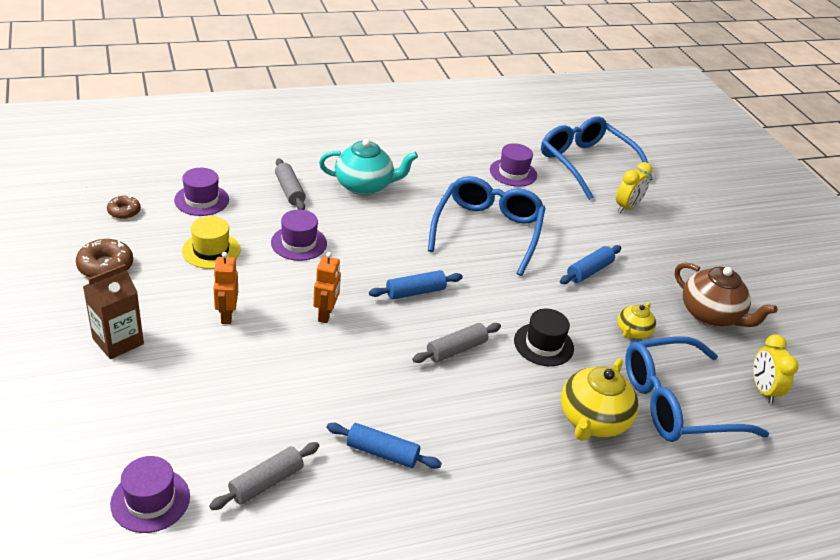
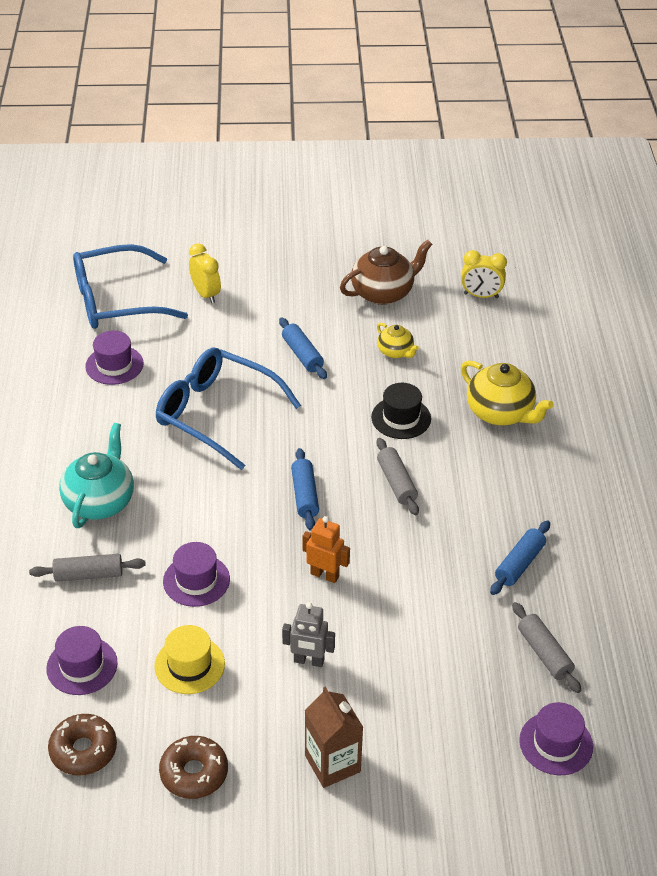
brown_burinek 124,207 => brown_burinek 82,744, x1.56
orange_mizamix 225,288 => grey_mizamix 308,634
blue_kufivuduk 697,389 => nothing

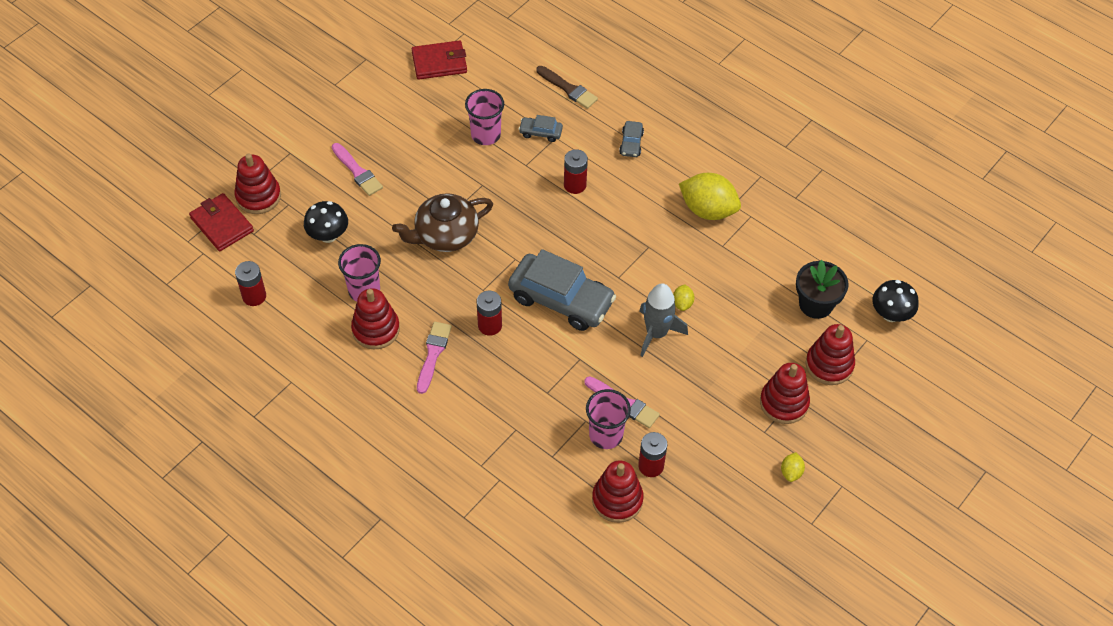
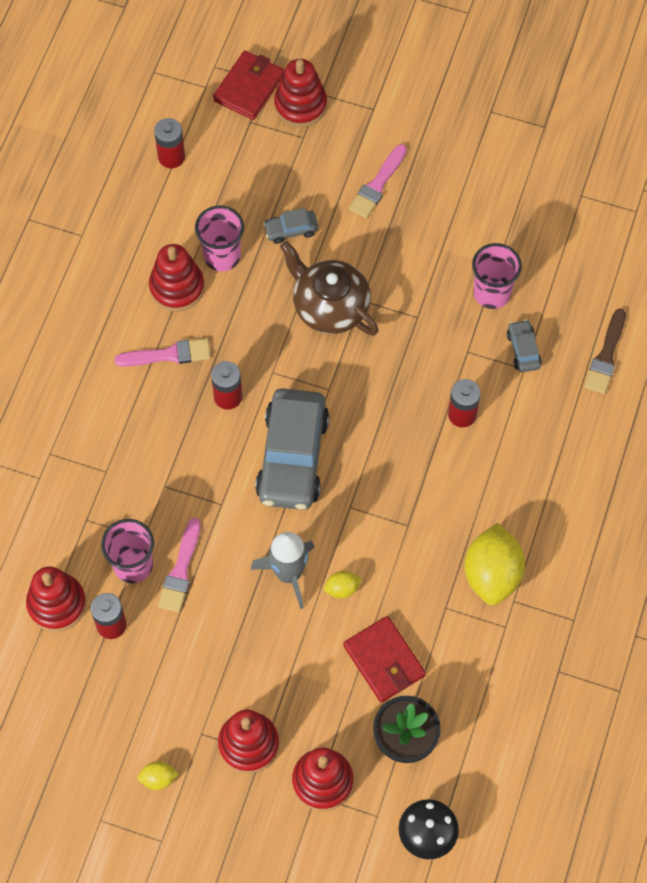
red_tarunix 439,60 => red_tarunix 384,659, moved
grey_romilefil 631,139 => grey_romilefil 290,226, moved
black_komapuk 326,222 => nothing

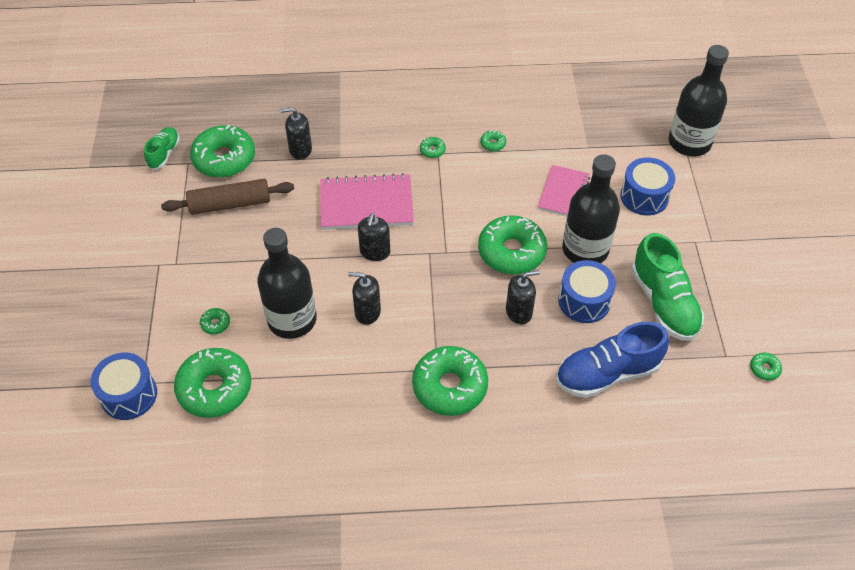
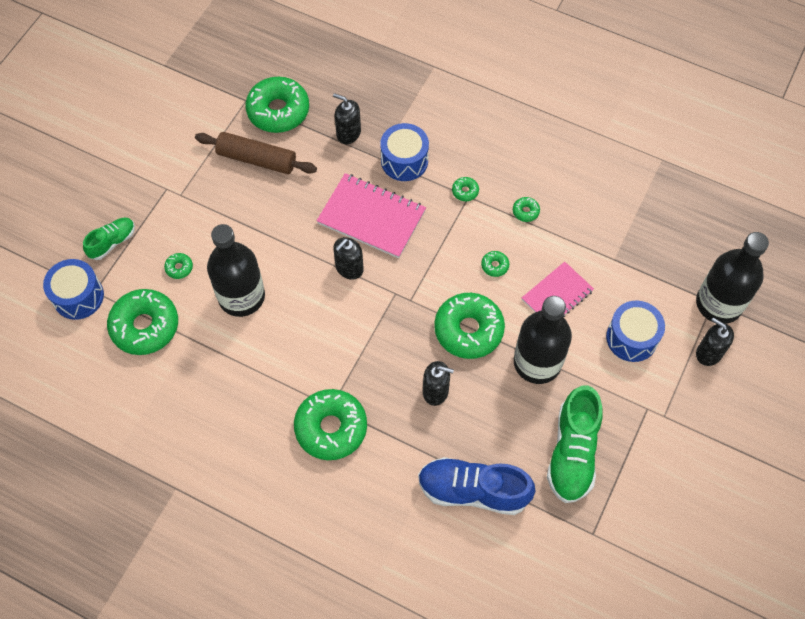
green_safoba 162,148 => green_safoba 109,239, moved
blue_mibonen 587,291 => blue_mibonen 404,152, moved
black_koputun 364,298 => black_koputun 715,342, moved
green_burinek 766,367 => green_burinek 495,264, moved

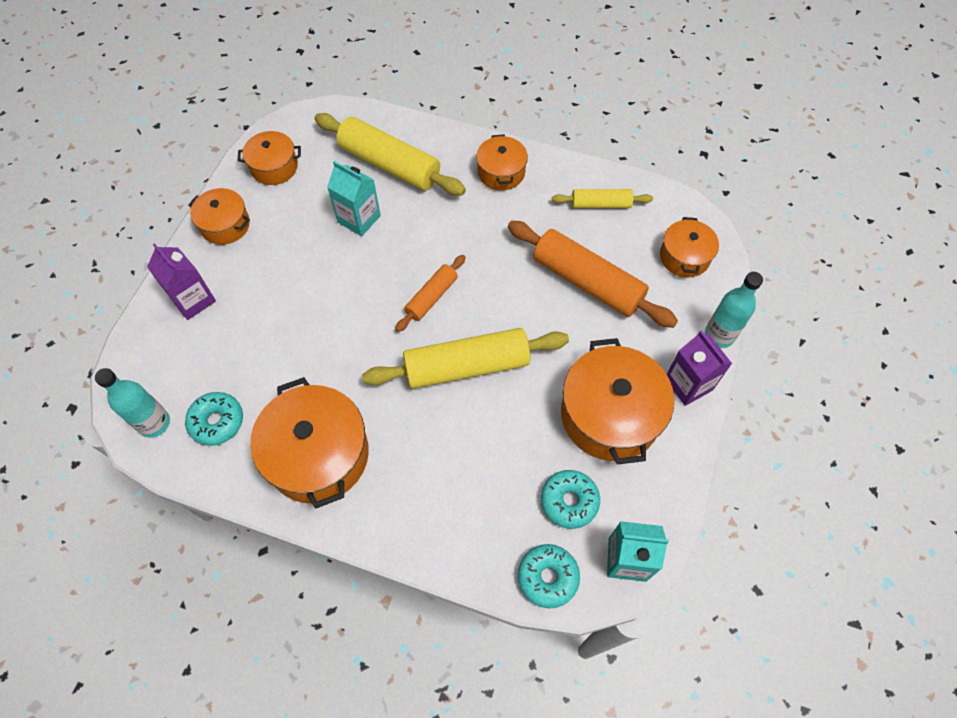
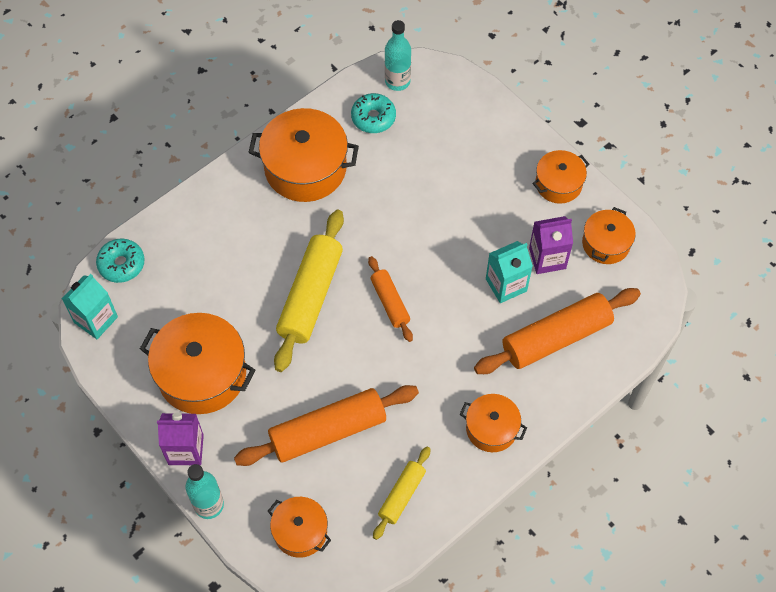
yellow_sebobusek 390,154 => orange_sebobusek 557,331
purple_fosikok 181,281 => purple_fosikok 551,245, moved
turquoise_burinek 570,499 => nothing

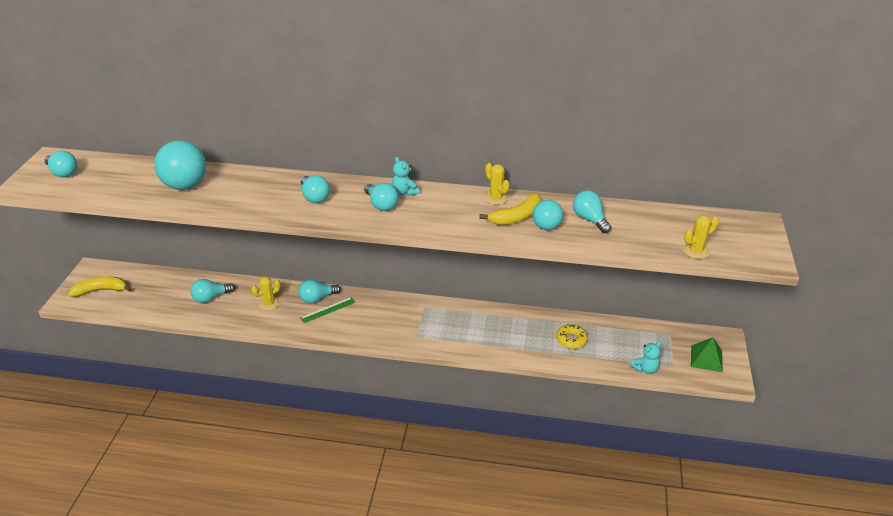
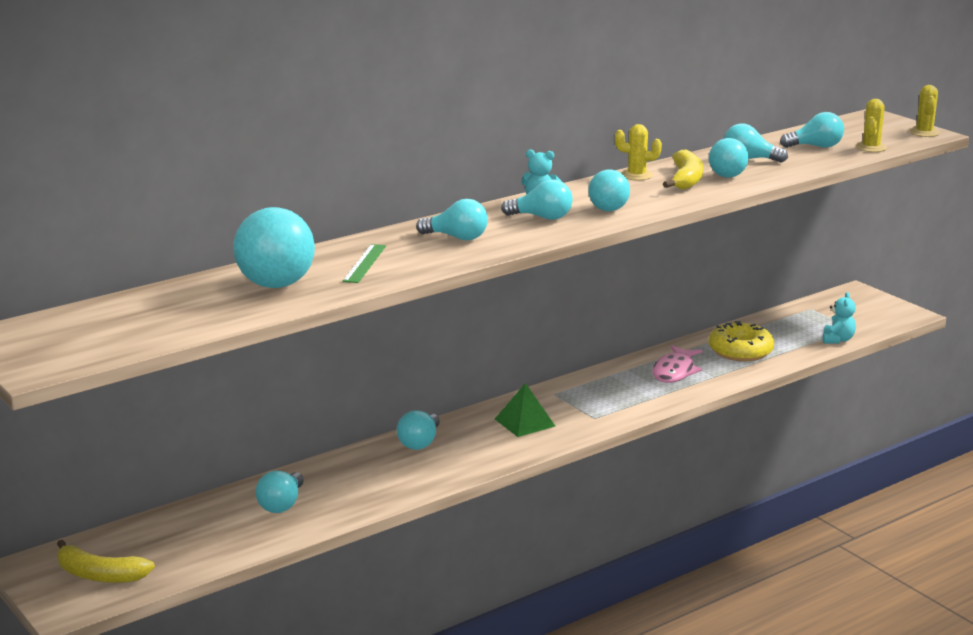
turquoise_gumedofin 60,164 => turquoise_gumedofin 812,130, moved
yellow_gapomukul 266,293 => yellow_gapomukul 925,111, moved
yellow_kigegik 99,287 => yellow_kigegik 106,561, 105 degrees counterclockwise
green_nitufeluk 327,310 => green_nitufeluk 364,263, moved
yellow_burinek 572,336 => yellow_burinek 741,341, x1.52
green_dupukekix 707,354 => green_dupukekix 525,410, moved
nothing => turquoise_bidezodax 609,190
nothing => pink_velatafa 678,364

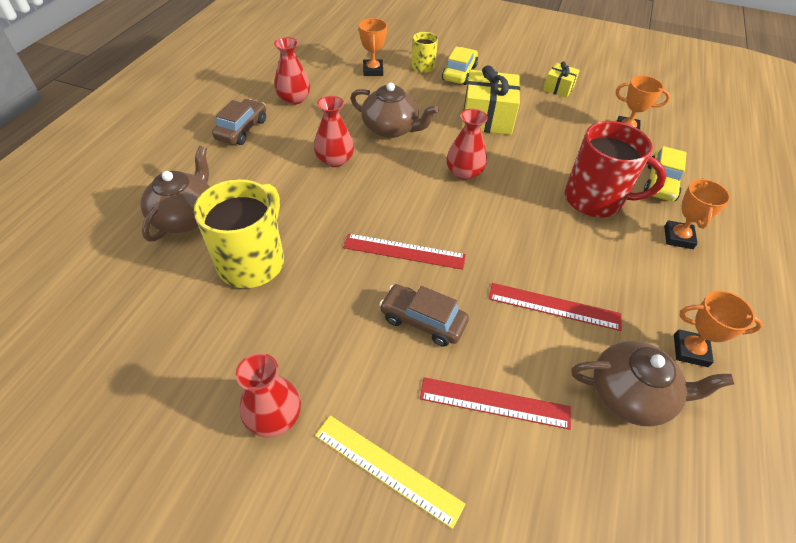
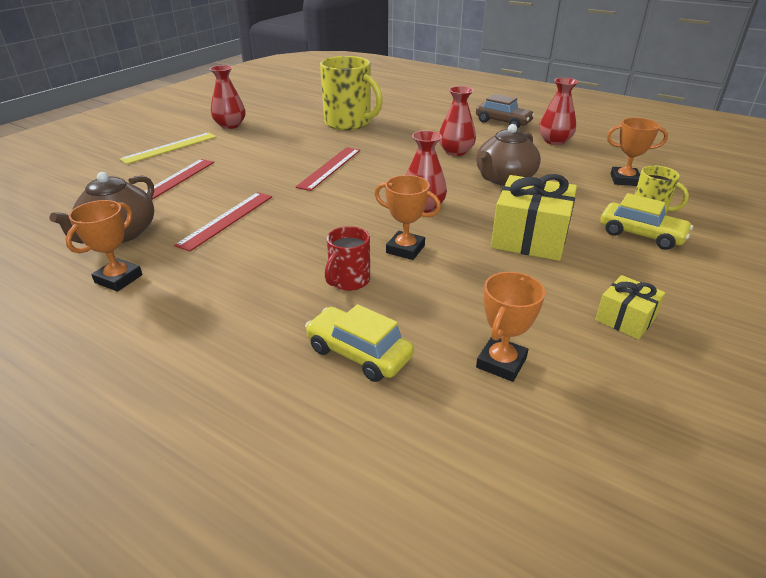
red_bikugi 615,169 => red_bikugi 347,258, x0.53
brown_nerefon 175,194 => nothing
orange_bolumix 697,213 => orange_bolumix 407,217, moved
brown_romilefil 424,315 => nothing

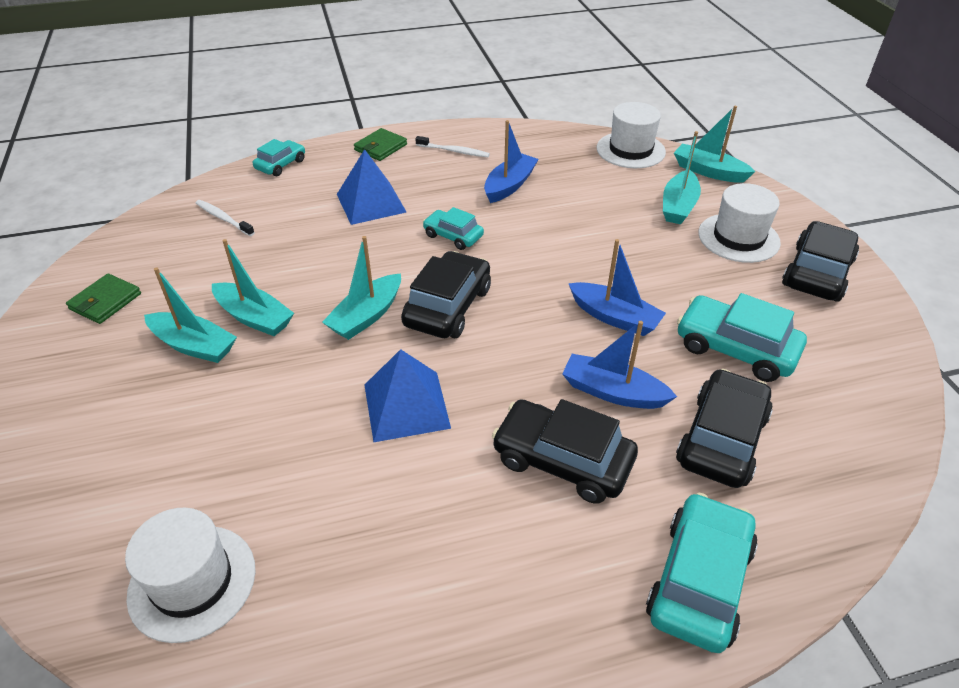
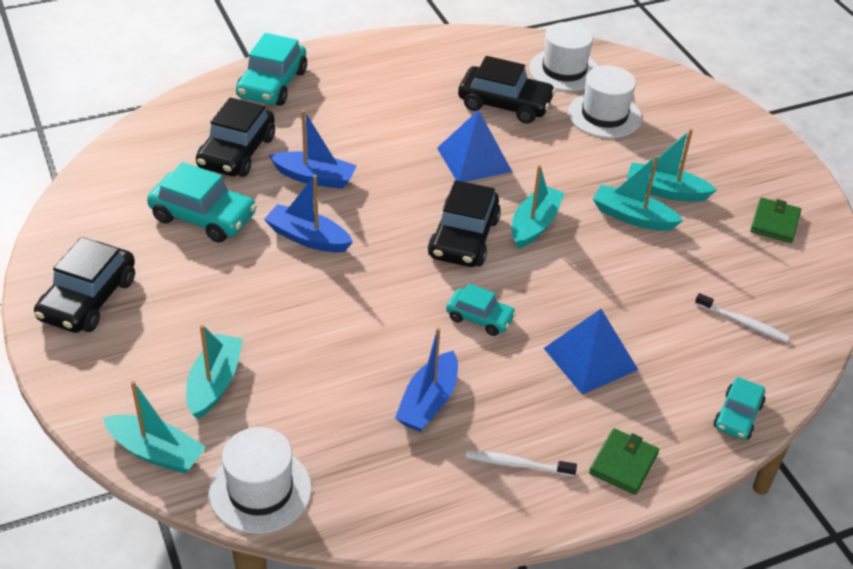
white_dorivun 739,223 => white_dorivun 605,101, moved
black_romilefil 565,451 => black_romilefil 507,90, moved

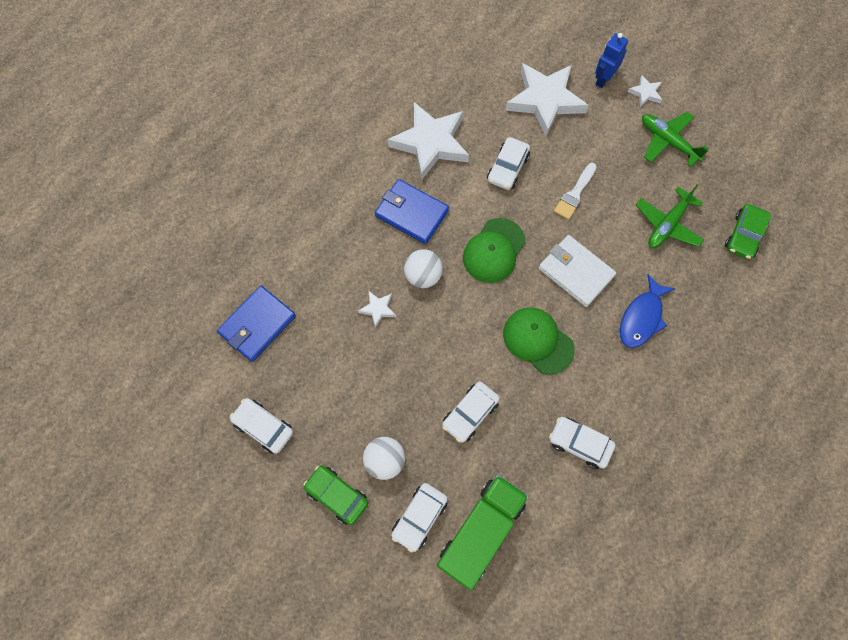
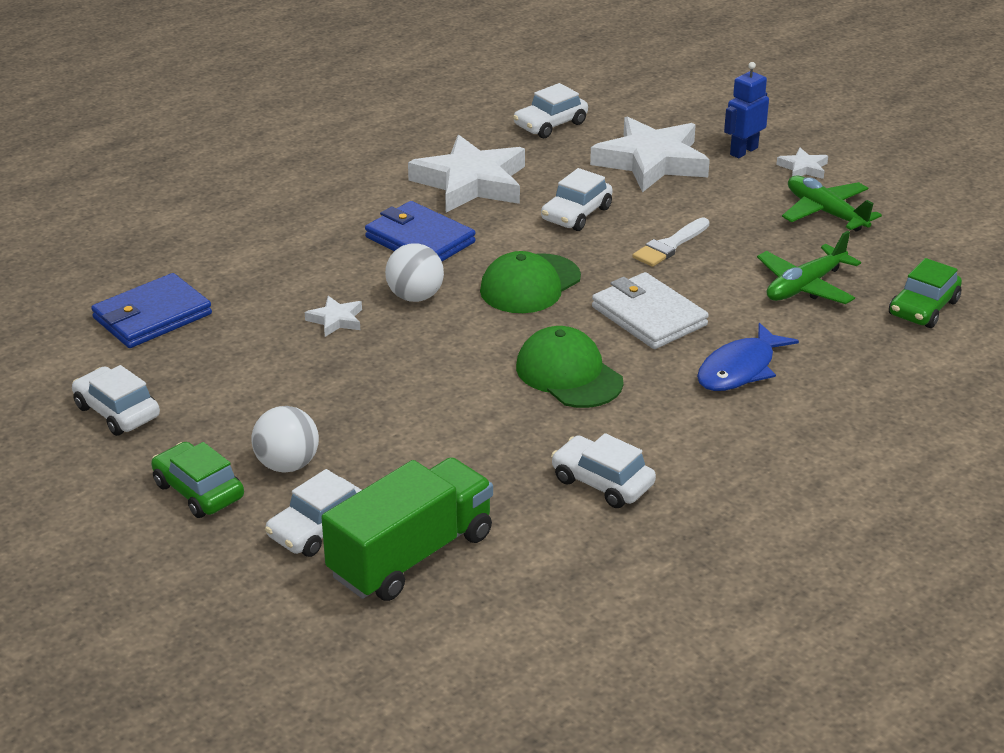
white_romilefil 471,412 => white_romilefil 550,110, moved

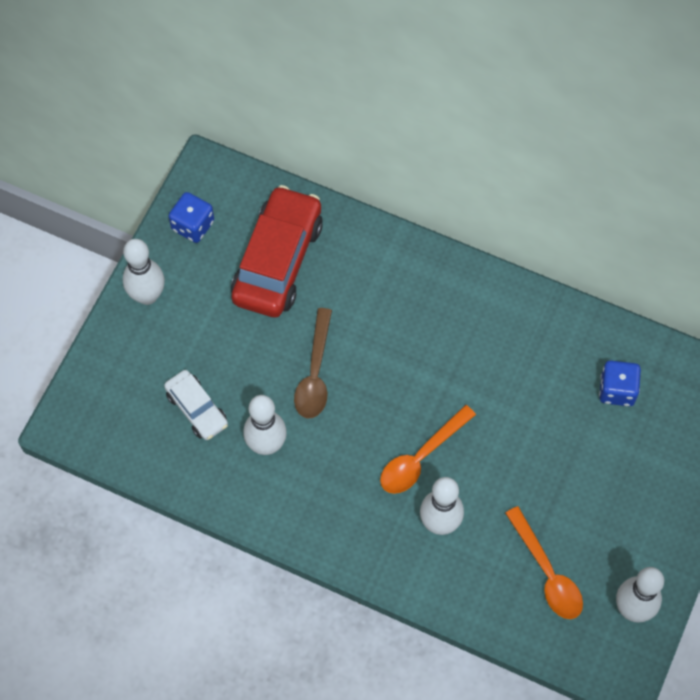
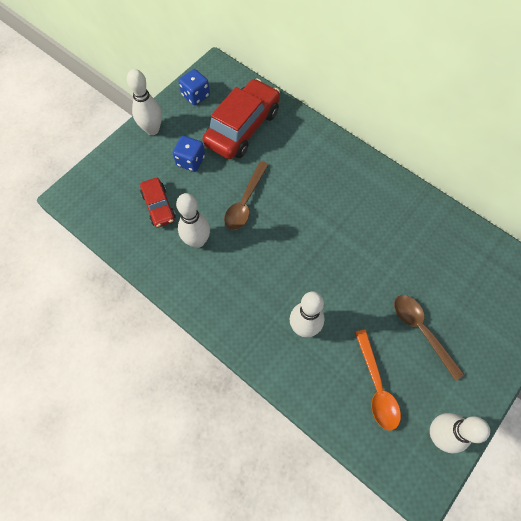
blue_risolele 620,383 => blue_risolele 189,154, moved
white_romilefil 196,405 => red_romilefil 158,203
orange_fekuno 428,449 => nothing
nothing => brown_fekuno 429,338

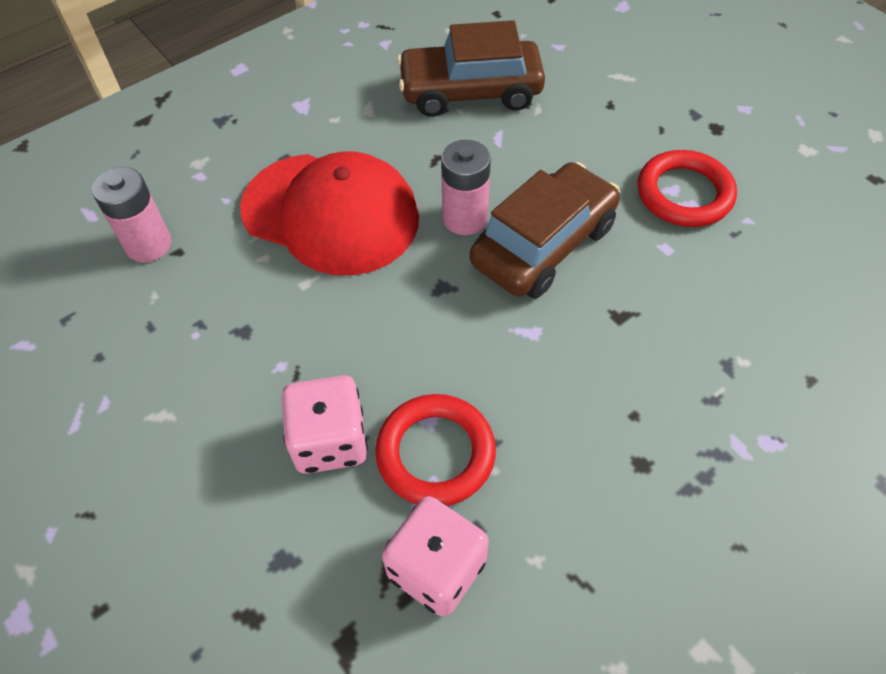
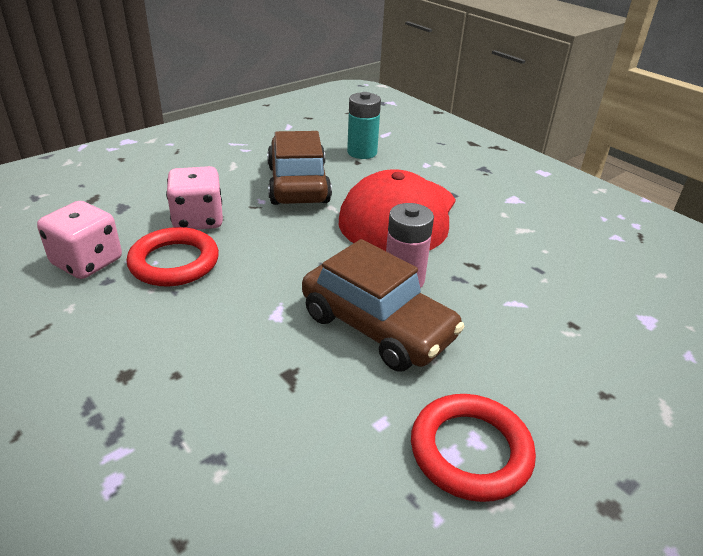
brown_romilefil 471,68 => brown_romilefil 299,168, moved
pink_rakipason 131,214 => turquoise_rakipason 364,125

